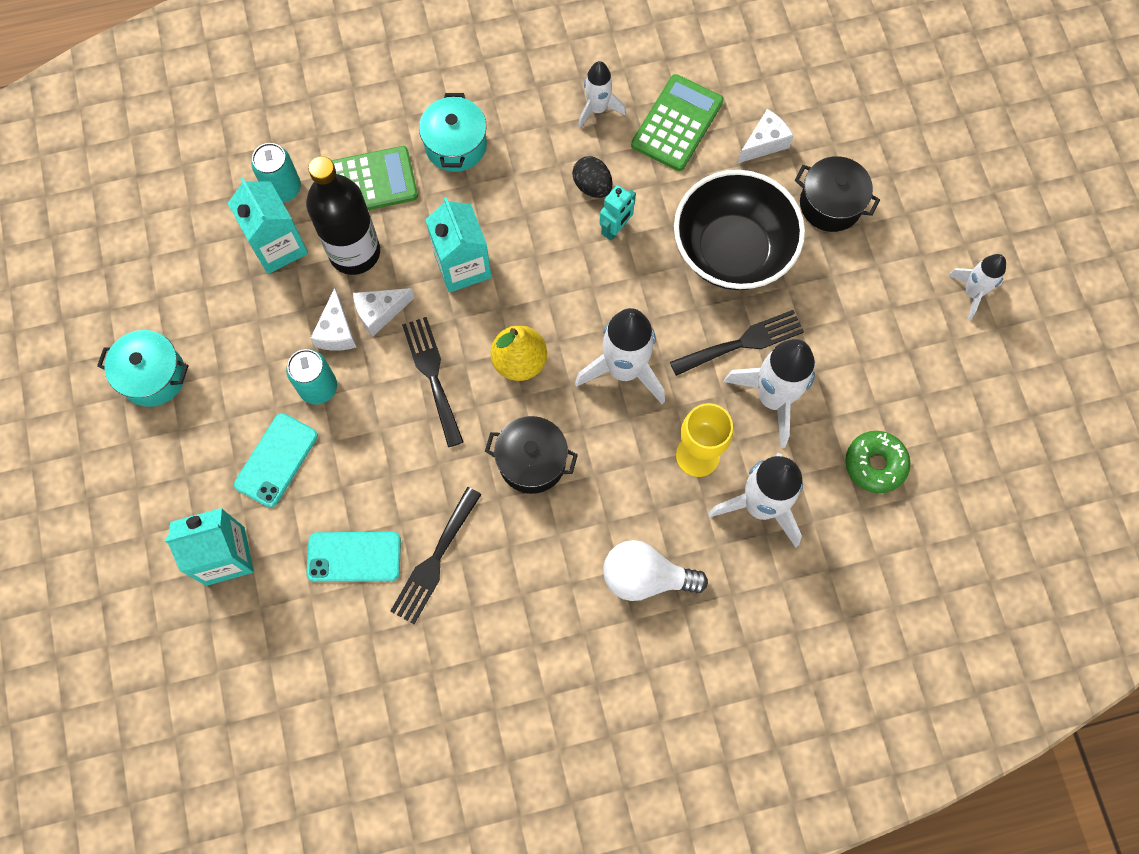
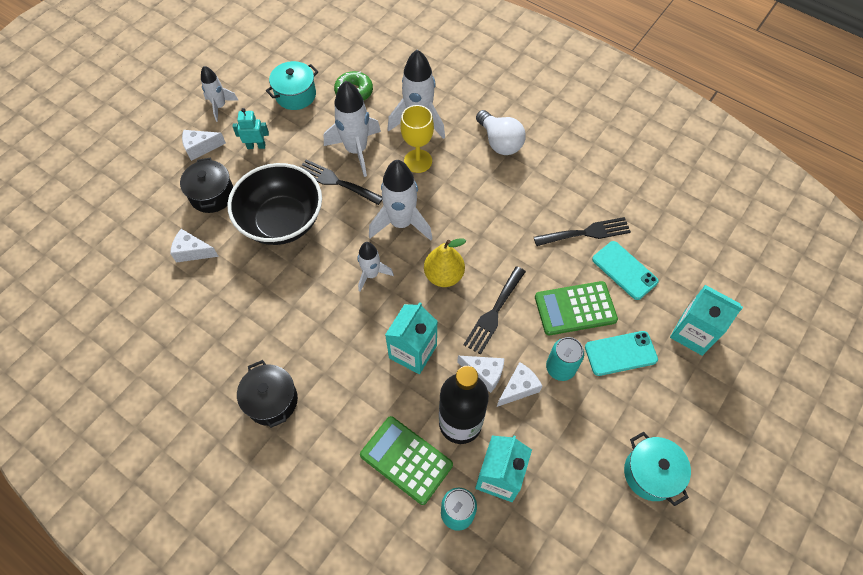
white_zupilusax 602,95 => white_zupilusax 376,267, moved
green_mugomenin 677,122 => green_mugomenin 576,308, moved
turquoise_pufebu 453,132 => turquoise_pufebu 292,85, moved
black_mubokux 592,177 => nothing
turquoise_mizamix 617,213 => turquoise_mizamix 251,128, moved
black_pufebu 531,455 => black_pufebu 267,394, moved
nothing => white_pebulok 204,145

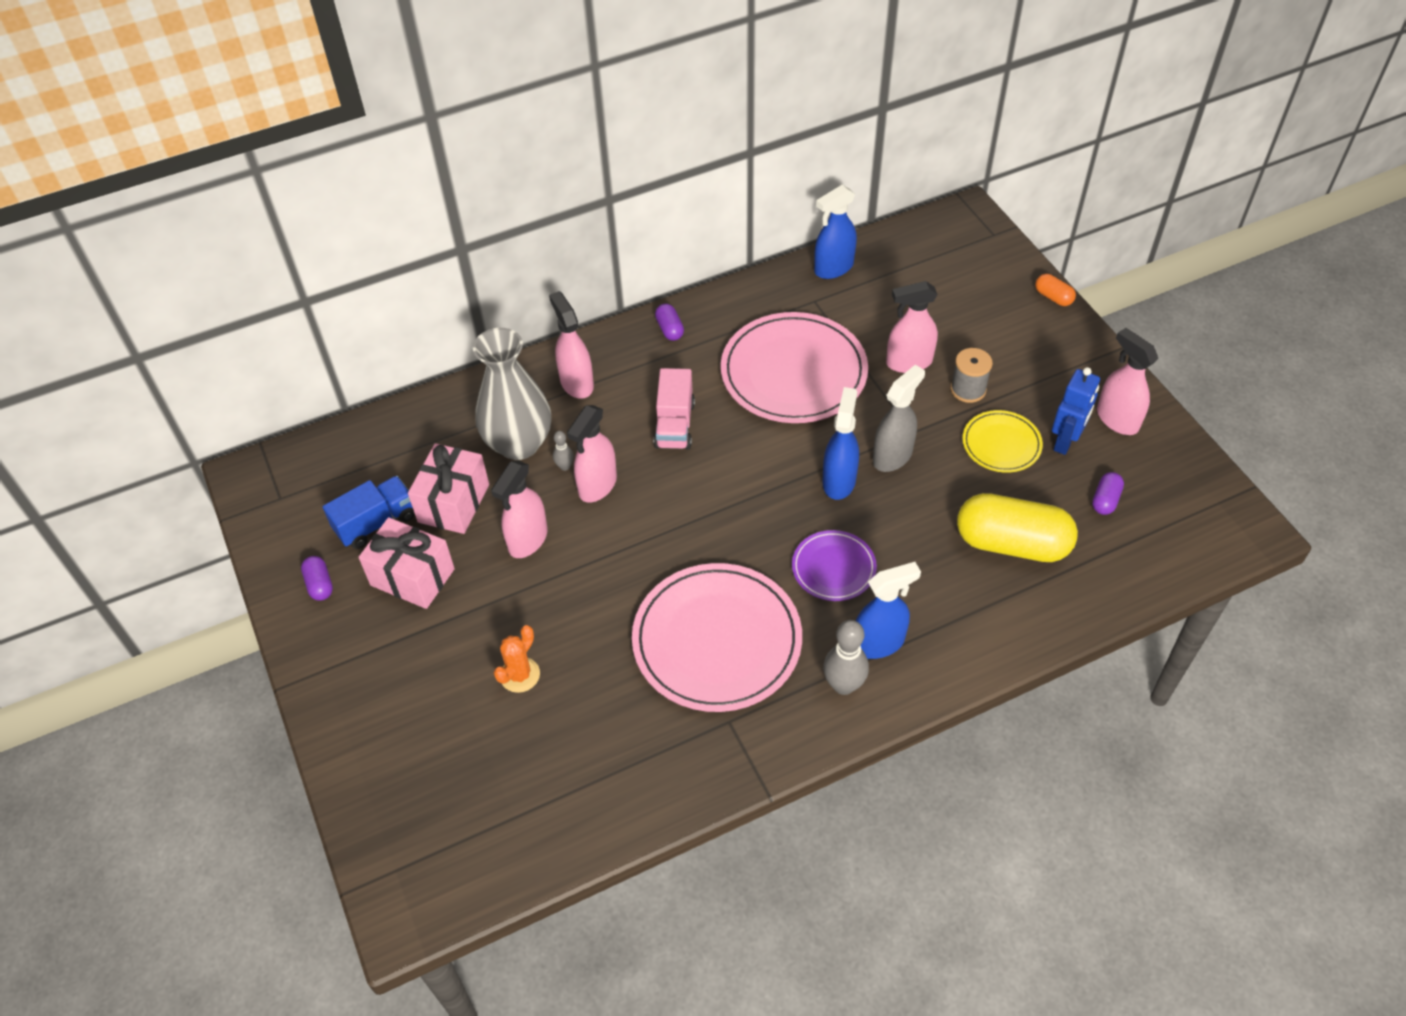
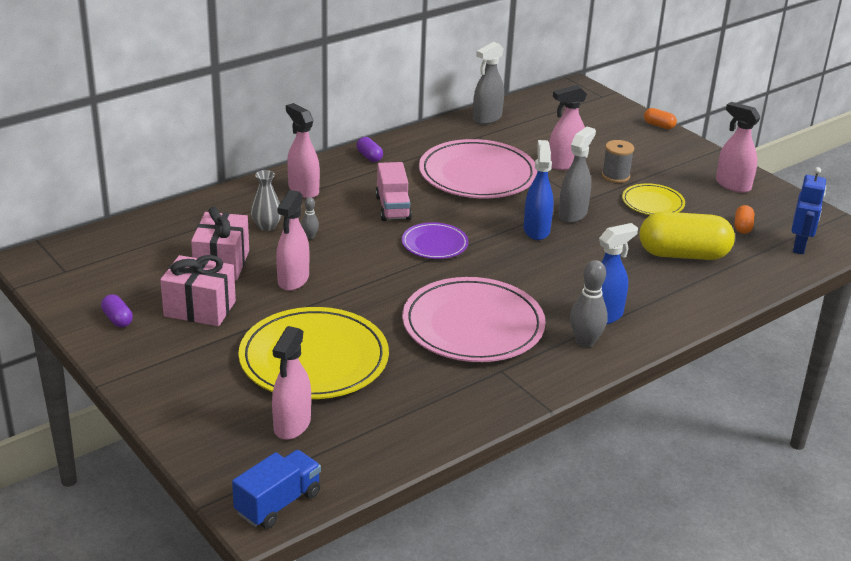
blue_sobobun 835,232 => grey_sobobun 488,83
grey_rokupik 512,394 => grey_rokupik 266,200, x0.49
blue_mizamix 1076,411 => blue_mizamix 809,210, moved
pink_sobobun 592,454 => pink_sobobun 291,383, moved
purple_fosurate 1108,493 => orange_fosurate 744,219
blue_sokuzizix 369,512 => blue_sokuzizix 276,489, moved
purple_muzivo 834,565 => purple_muzivo 435,240, moved
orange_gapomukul 516,659 => yellow_muzivo 313,353

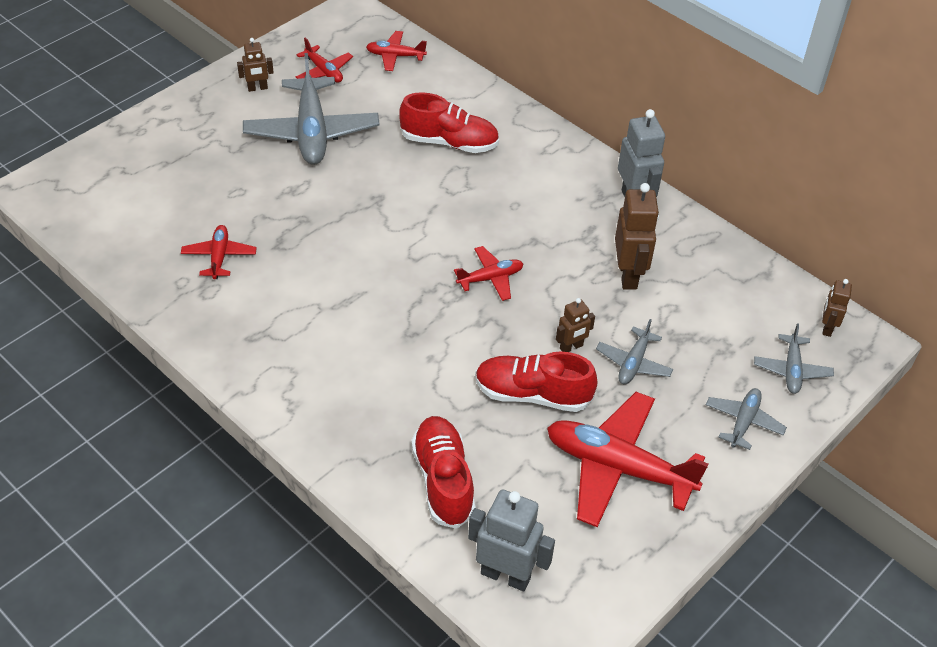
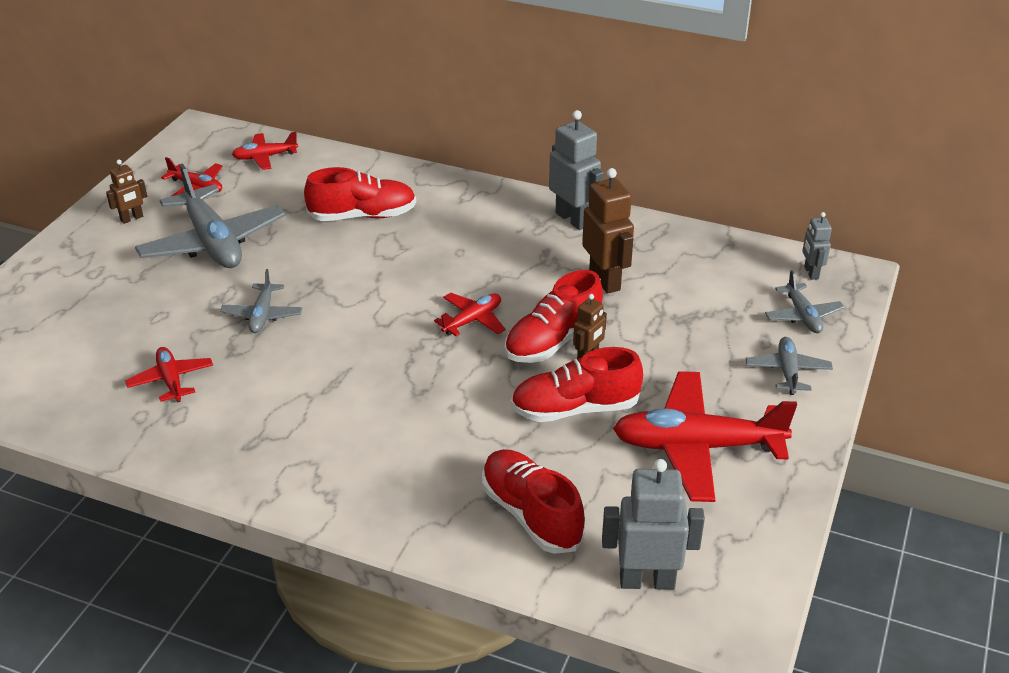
brown_mizamix 837,308 => grey_mizamix 817,246
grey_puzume 634,351 => grey_puzume 261,301, moved
nothing => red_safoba 554,316

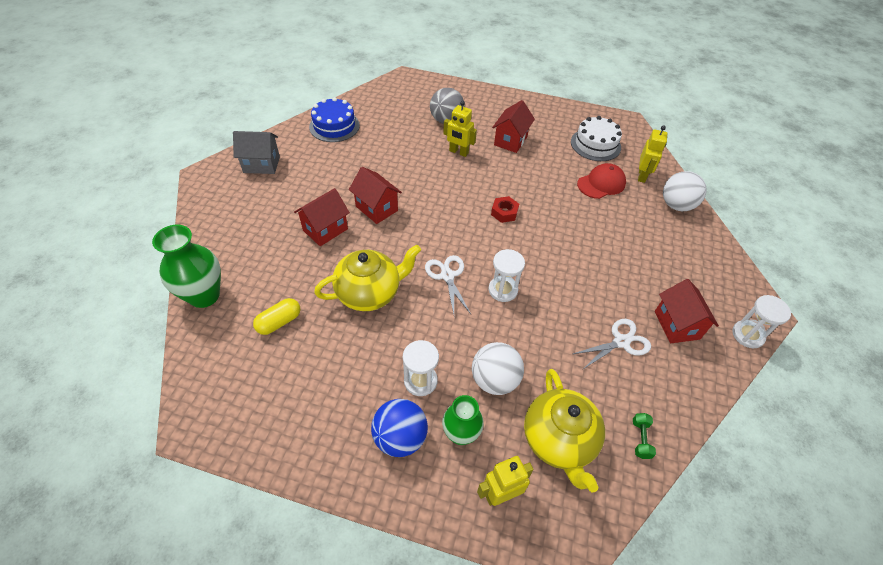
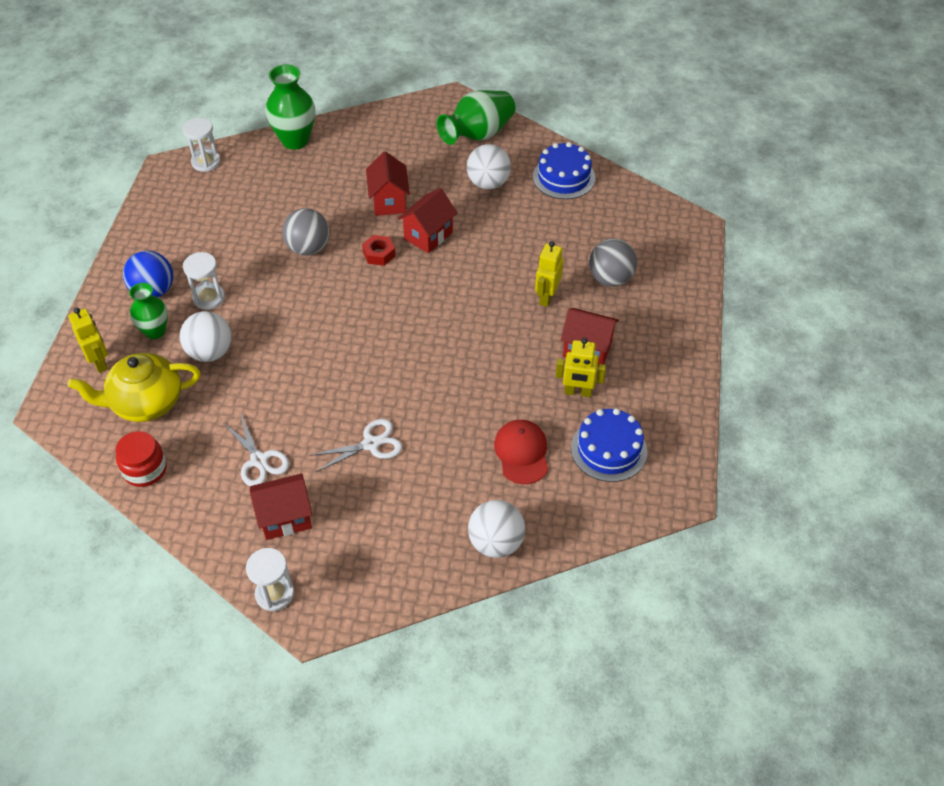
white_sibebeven 596,138 => blue_sibebeven 609,445
yellow_mizamix 652,154 => yellow_mizamix 580,367, moved
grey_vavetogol 256,152 => green_rokupik 476,117
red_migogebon 601,181 => red_migogebon 521,452, 150 degrees counterclockwise
red_vavetogol 322,217 => red_vavetogol 388,184, 45 degrees clockwise
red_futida 505,209 => red_futida 379,250, moved
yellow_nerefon 367,278 => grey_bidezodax 305,232
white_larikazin 507,275 => white_larikazin 201,144, moved
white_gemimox 448,284 => white_gemimox 355,445, moved
yellow_fosurate 277,316 => nothing
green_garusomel 644,436 => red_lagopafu 141,459
nothing => white_bidezodax 489,166

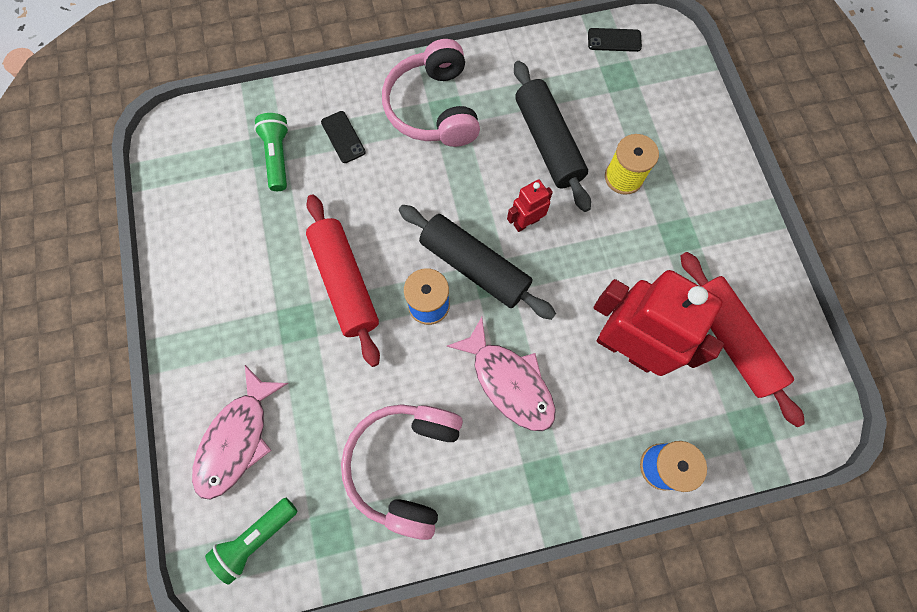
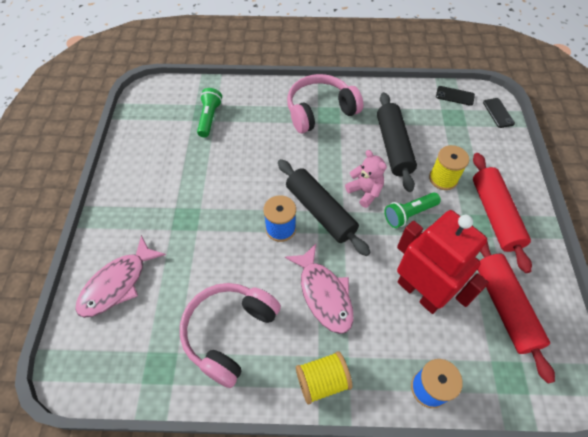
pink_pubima 431,93 => pink_pubima 325,103, 60 degrees clockwise
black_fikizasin 343,137 => black_fikizasin 499,113, moved
red_mizamix 530,205 => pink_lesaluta 366,179
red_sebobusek 343,280 => red_sebobusek 502,213, moved
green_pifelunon 251,541 => green_pifelunon 412,210, moved
nothing => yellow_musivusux 324,377

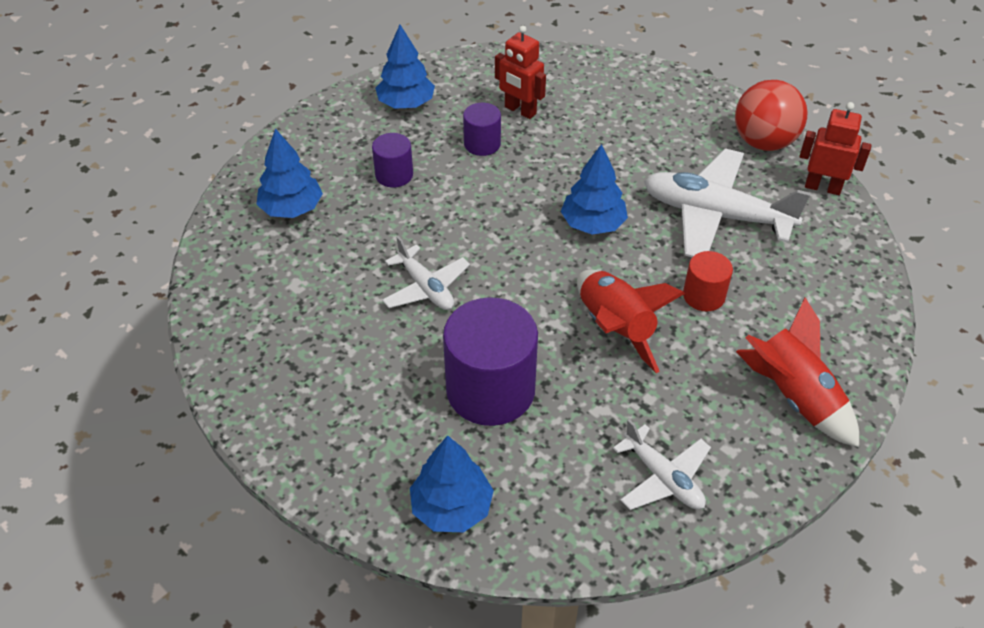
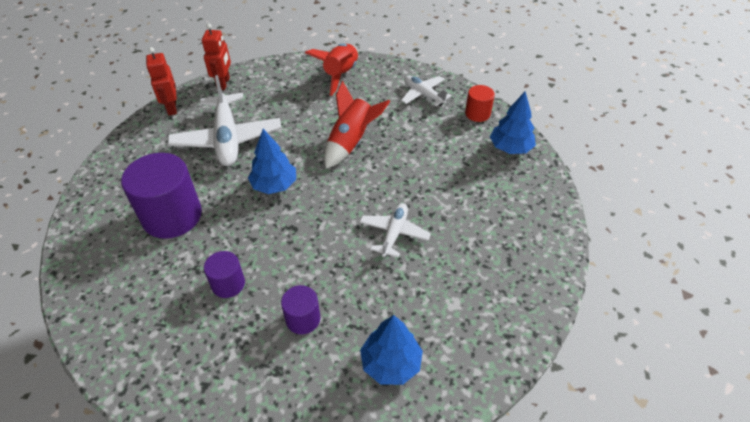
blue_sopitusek 405,67 => nothing
red_mizamix 520,72 => red_mizamix 216,57, moved
red_bidezodax 771,115 => nothing
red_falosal 708,281 => red_falosal 480,103, moved
purple_falosal 490,361 => purple_falosal 161,196, moved
white_puzume 662,464 => white_puzume 426,91, 60 degrees counterclockwise

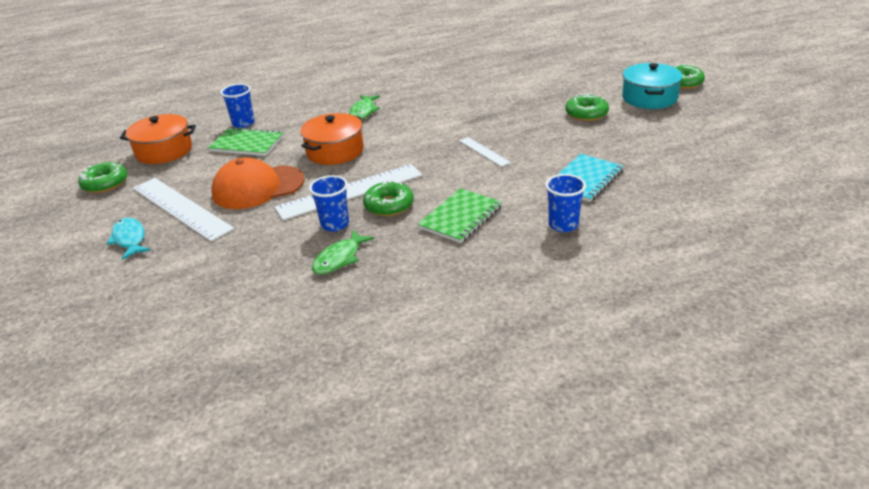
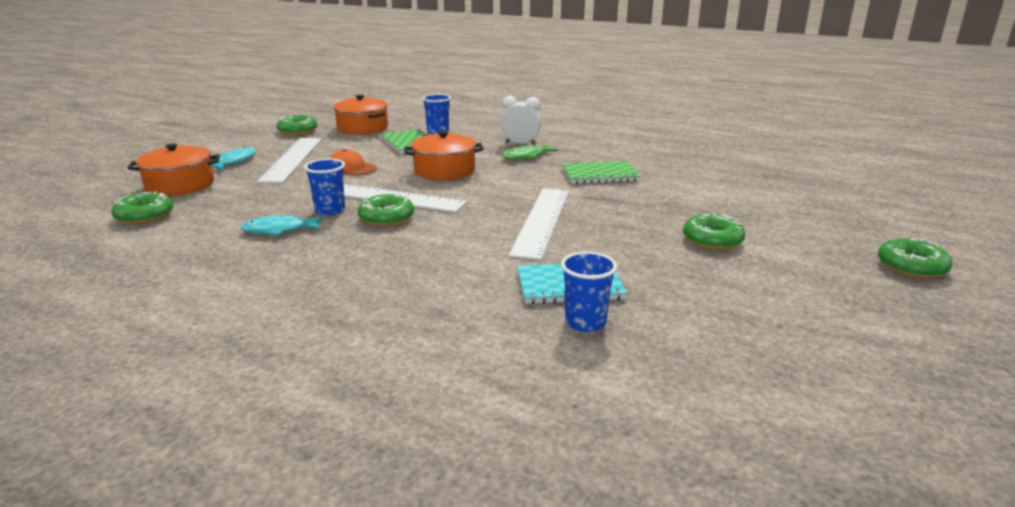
turquoise_pufebu 652,86 => nothing
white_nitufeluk 485,152 => white_nitufeluk 539,224, x2.02
orange_migogebon 258,183 => orange_migogebon 353,162, x0.58
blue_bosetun 565,203 => blue_bosetun 589,291, moved
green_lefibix 460,215 => green_lefibix 601,172, moved
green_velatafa 343,252 => turquoise_velatafa 282,226
nothing => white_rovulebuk 521,120
nothing => orange_pufebu 174,170
nothing => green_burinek 143,207

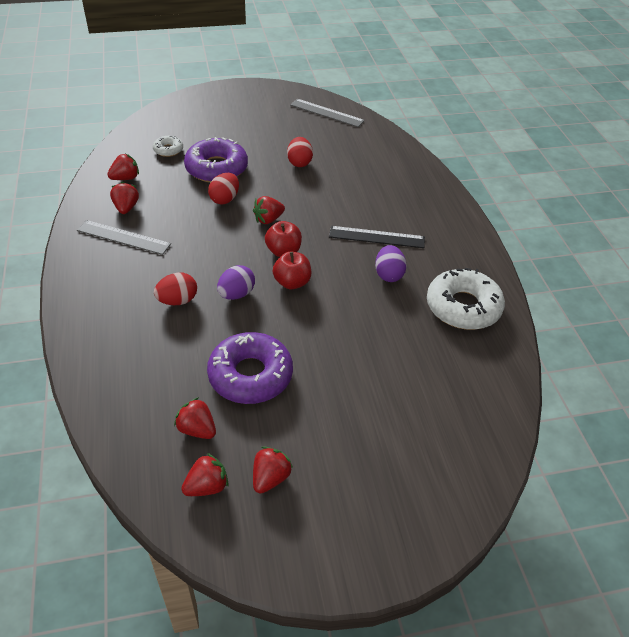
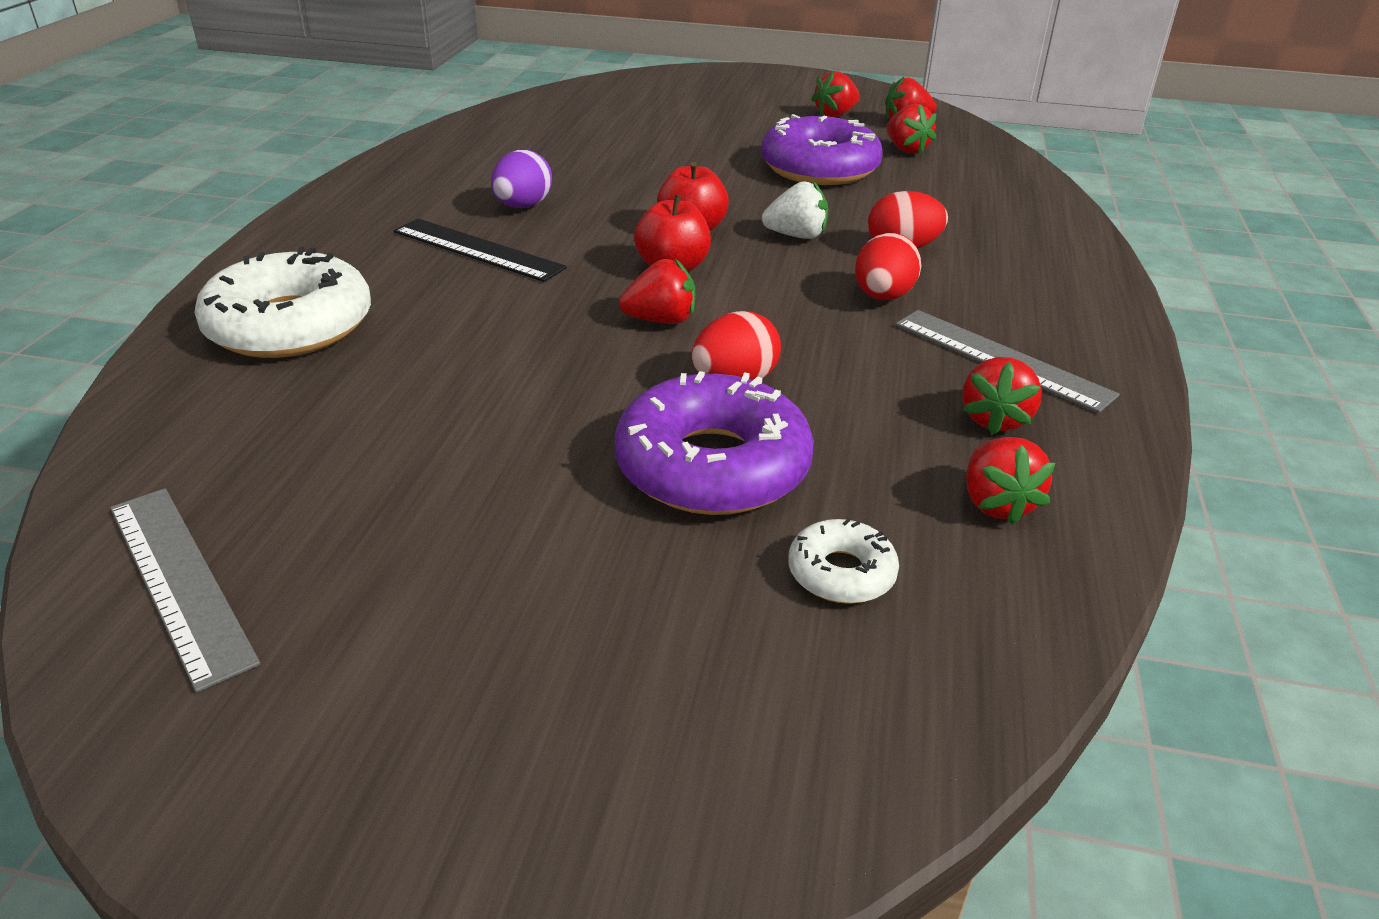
red_mubokux 300,152 => red_mubokux 888,266, moved
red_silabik 123,166 => red_silabik 1010,481, 90 degrees counterclockwise
purple_mubokux 236,282 => white_silabik 795,210
white_burinek 466,299 => white_burinek 282,302, moved

